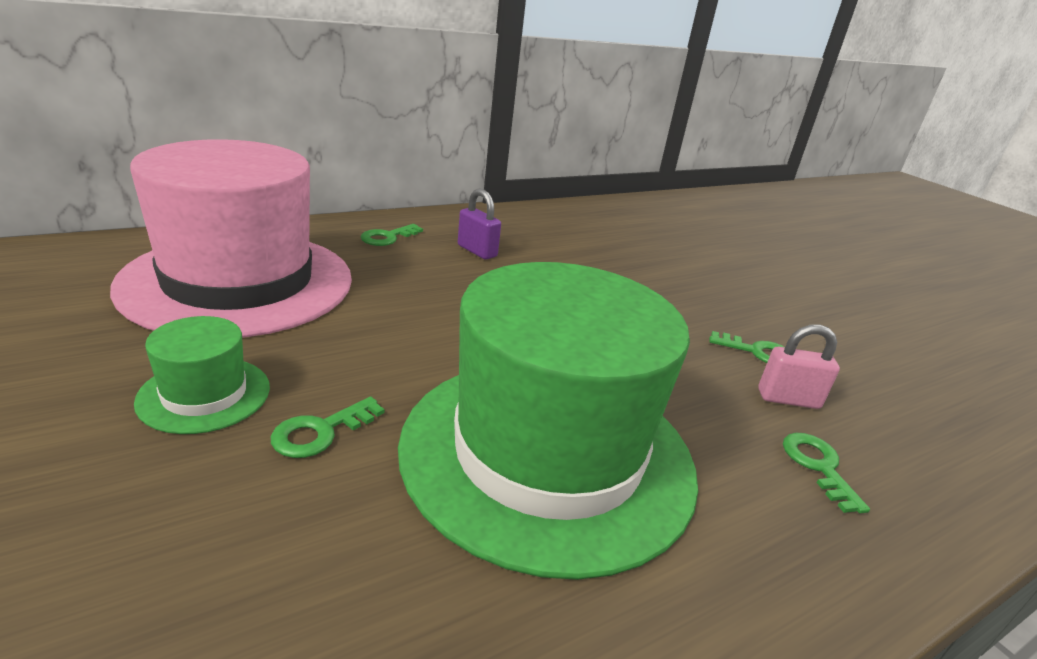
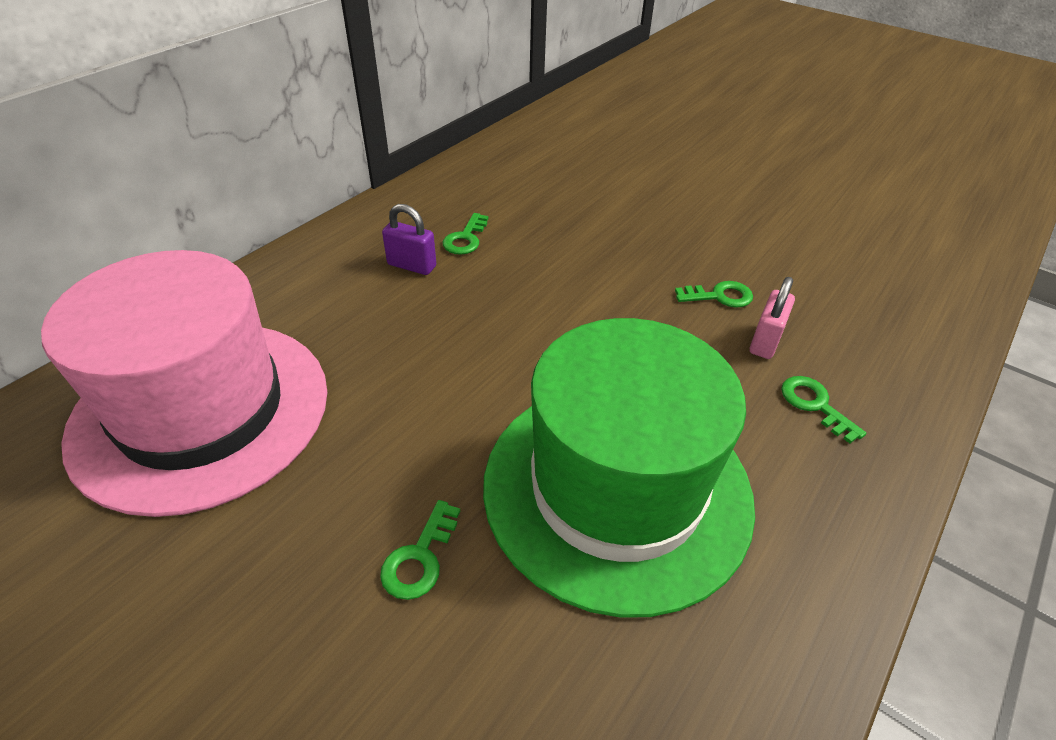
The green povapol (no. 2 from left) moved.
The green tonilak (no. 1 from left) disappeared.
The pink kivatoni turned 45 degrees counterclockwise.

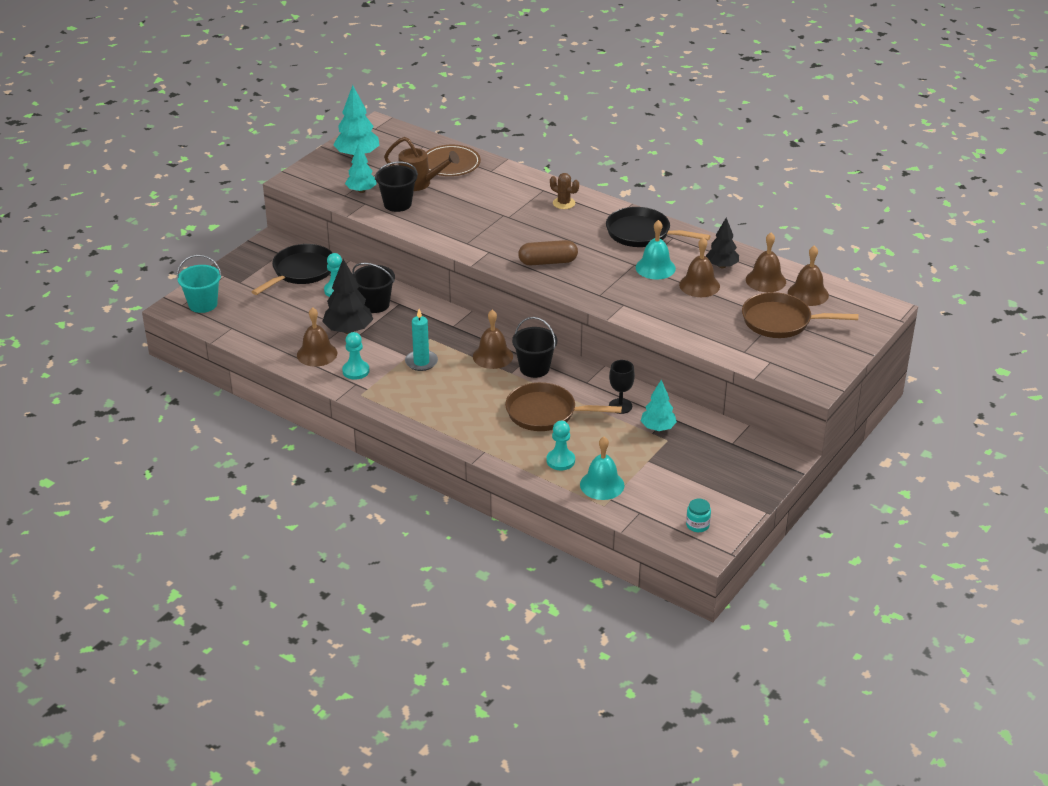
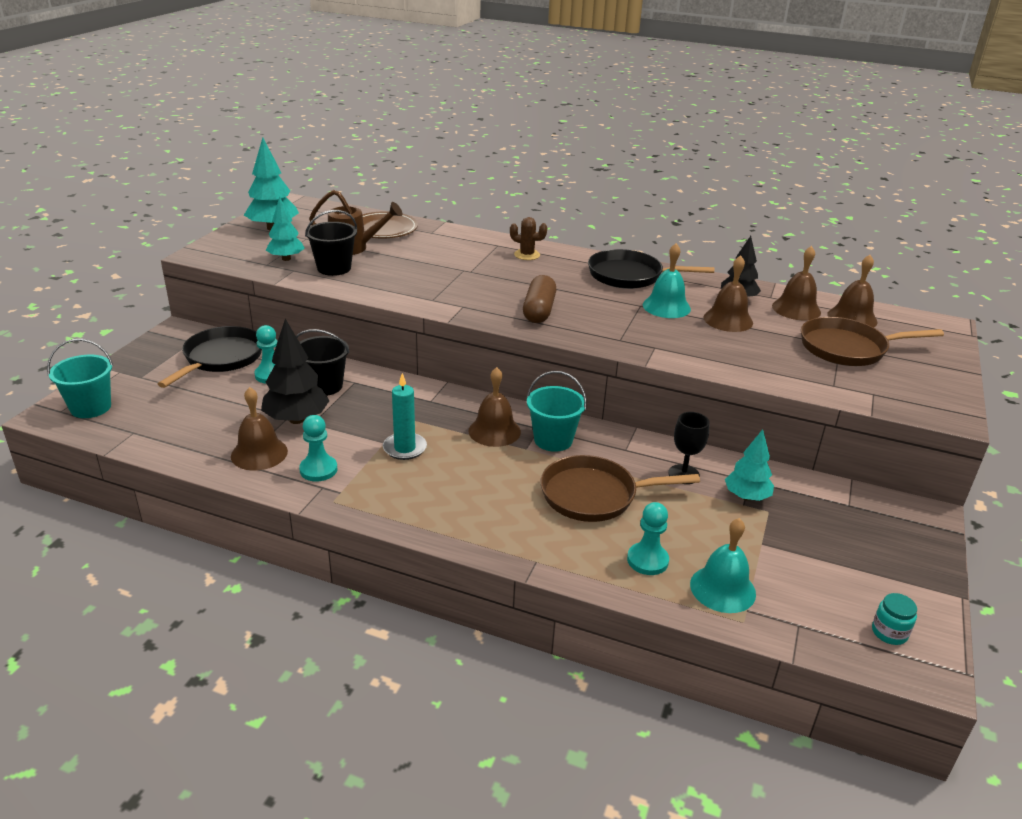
The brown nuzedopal turned 60 degrees counterclockwise.
The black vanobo (no. 3 from left) became the turquoise vanobo (no. 2 from left).

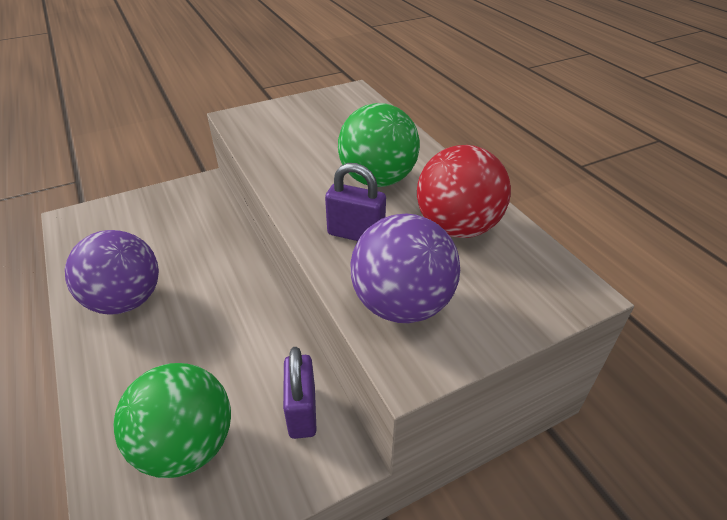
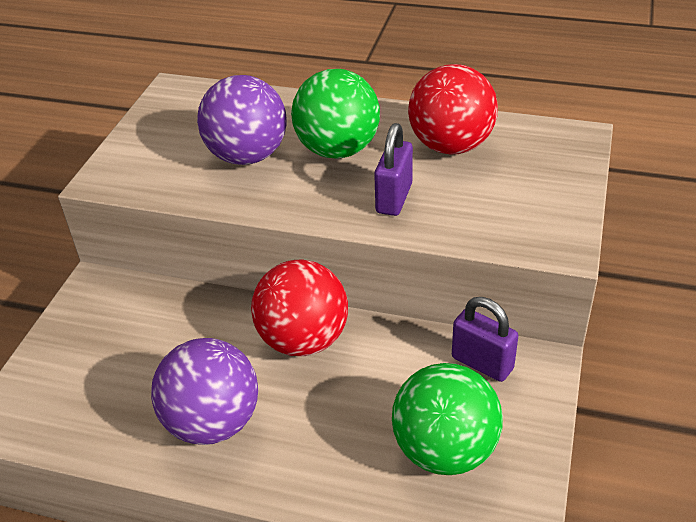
The purple kivatoni (no. 2 from left in the first image) turned 45 degrees counterclockwise.
The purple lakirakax (no. 2 from left) moved.
The red lakirakax (no. 1 from left) appeared.

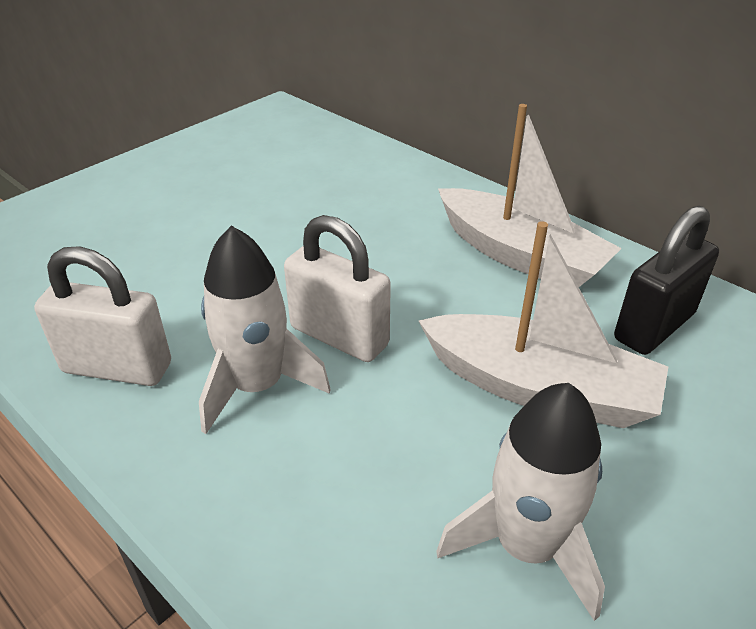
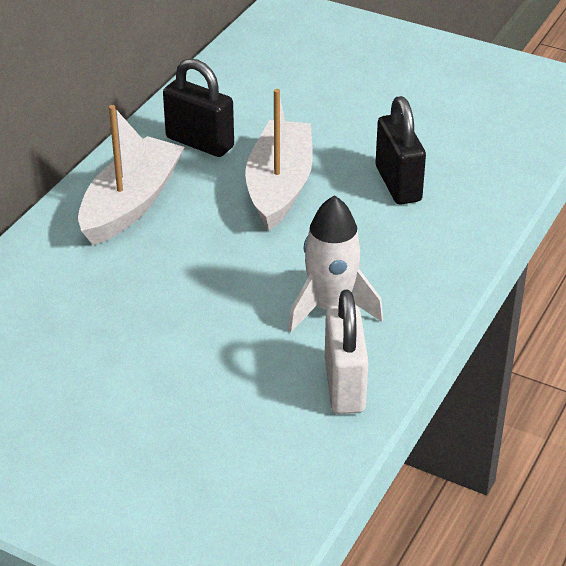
The white kivatoni (no. 2 from left) disappeared.
The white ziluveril (no. 2 from left) was replaced by the black kivatoni (no. 2 from left).

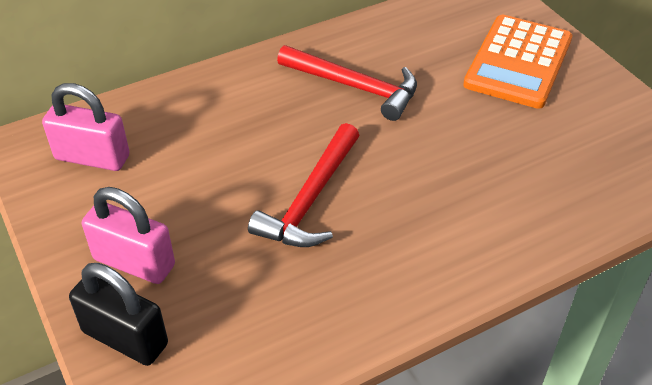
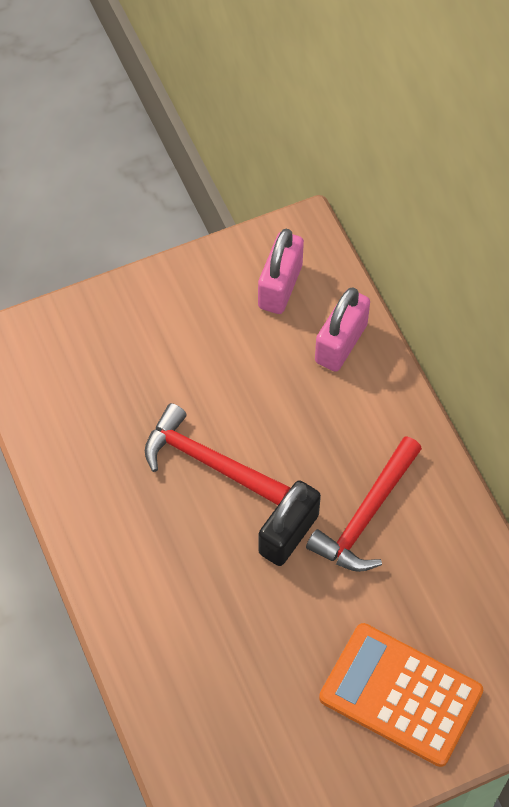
The pink kivatoni (no. 2 from left) moved.
The black kivatoni moved.

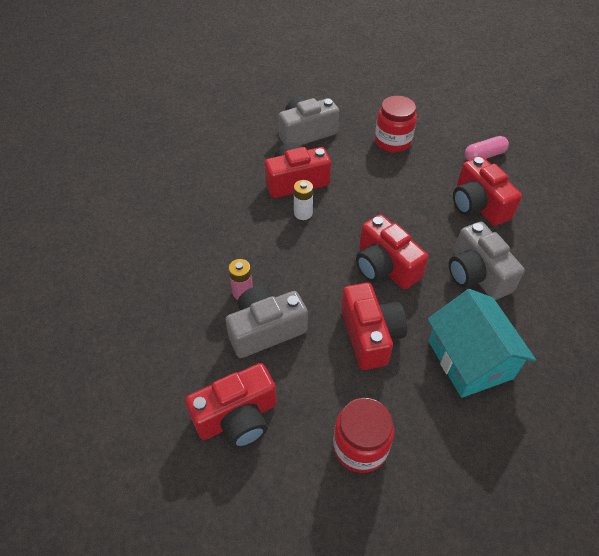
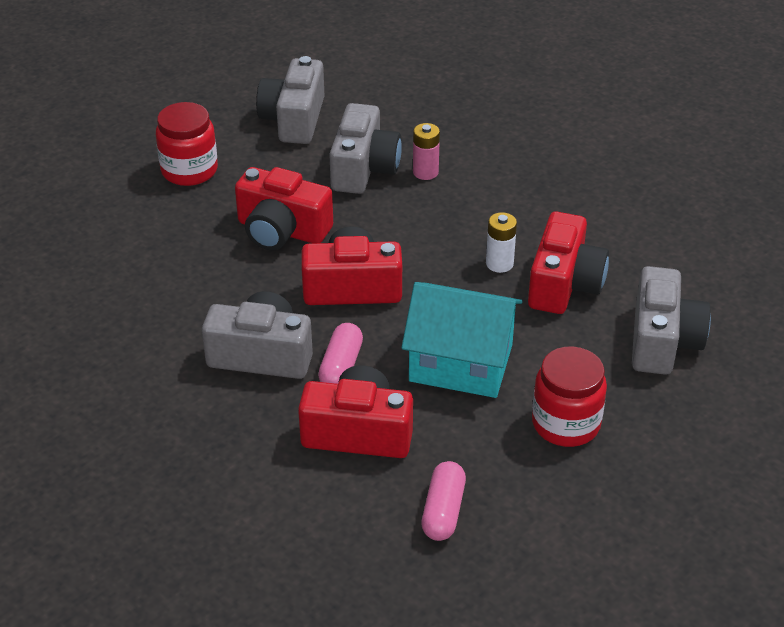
The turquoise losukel moved.
The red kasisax (no. 1 from left) became the grey kasisax (no. 2 from left).
The pink nuzedopal (no. 1 from left) appeared.

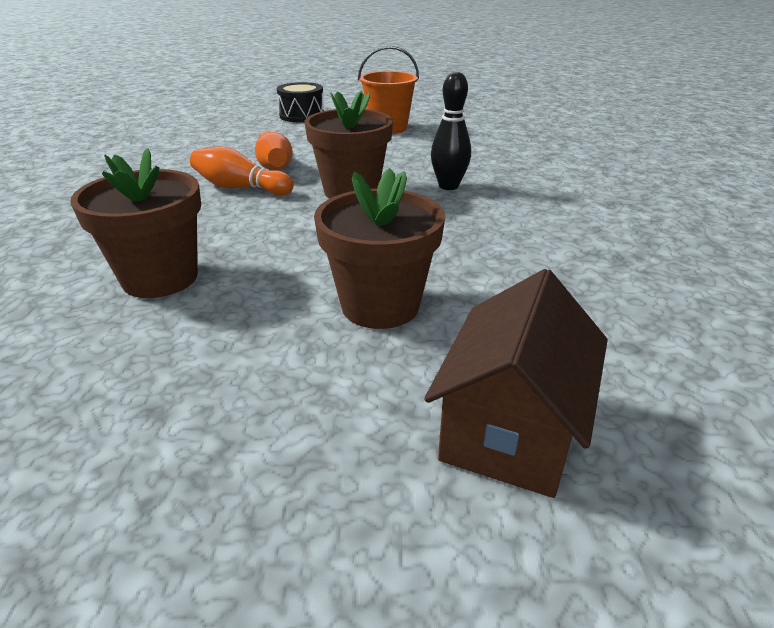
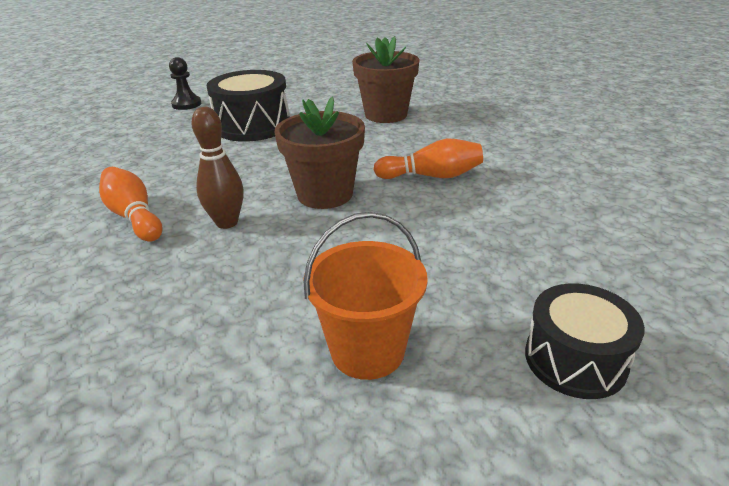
The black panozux became the brown panozux.
The orange panozux (no. 2 from left in the first image) moved.
The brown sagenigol (no. 3 from left) was replaced by the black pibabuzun (no. 1 from left).
The brown losukel was replaced by the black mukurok.

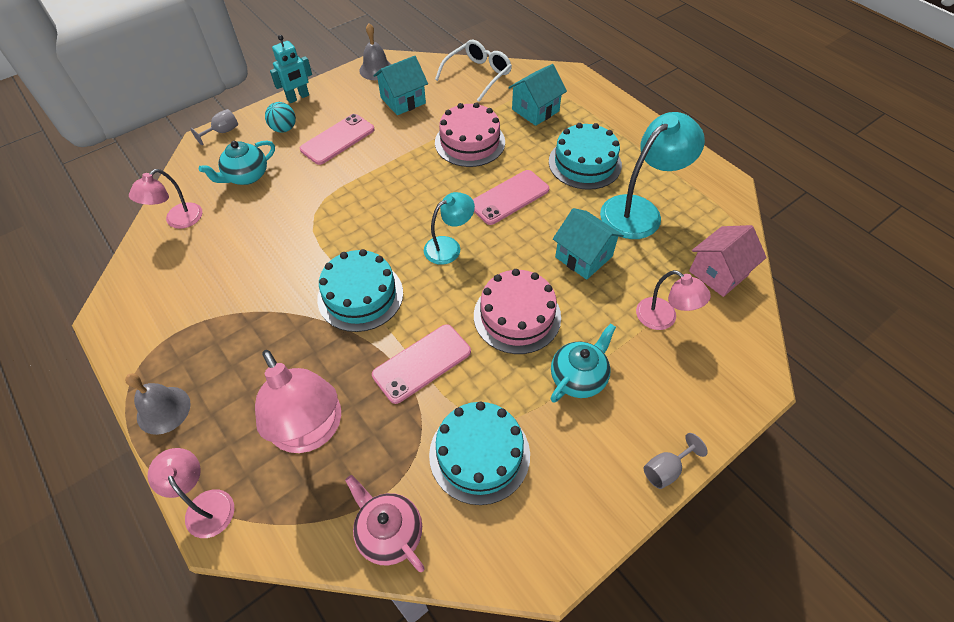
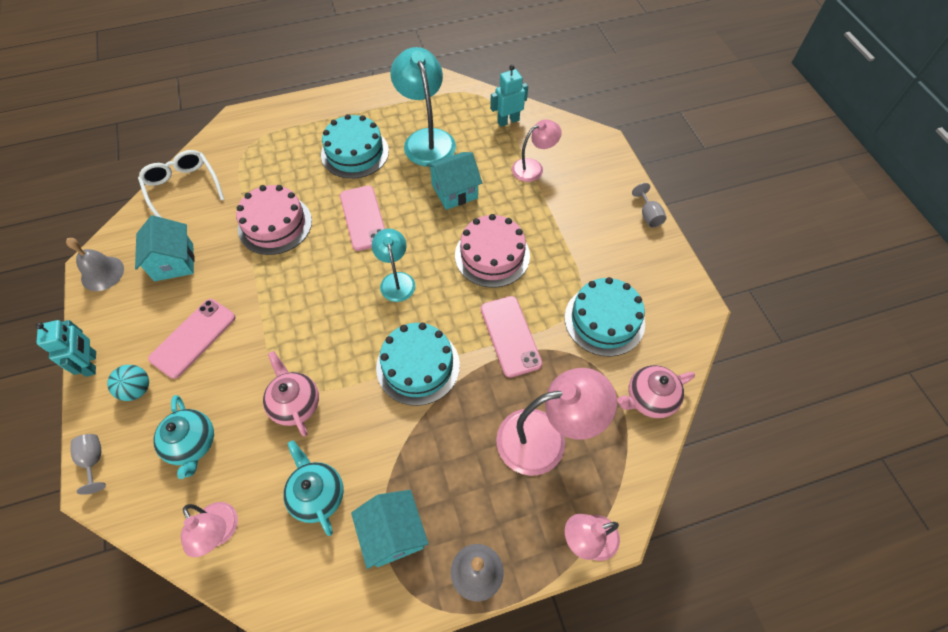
The turquoise losukel (no. 2 from left) moved.
The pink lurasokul (no. 1 from left) turned 60 degrees clockwise.
The pink losukel was replaced by the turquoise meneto (no. 2 from left).
The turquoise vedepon (no. 2 from left) moved.
The pink vedepon (no. 1 from left) appeared.

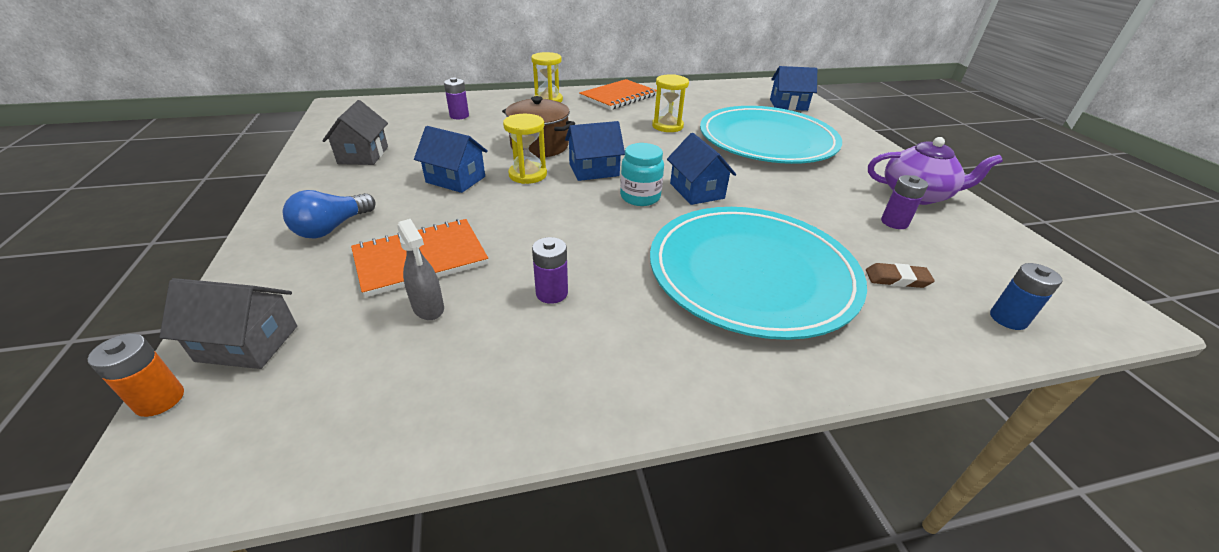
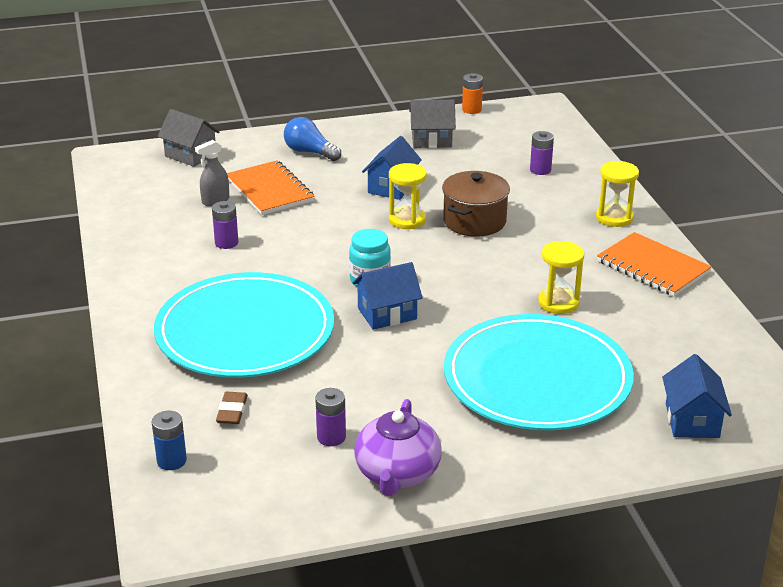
The blue losukel (no. 2 from left) disappeared.
The grey losukel (no. 1 from left) turned 60 degrees counterclockwise.
The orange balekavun moved.

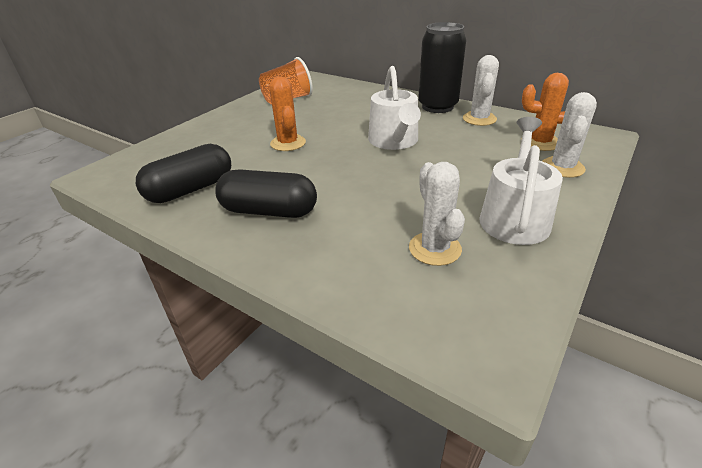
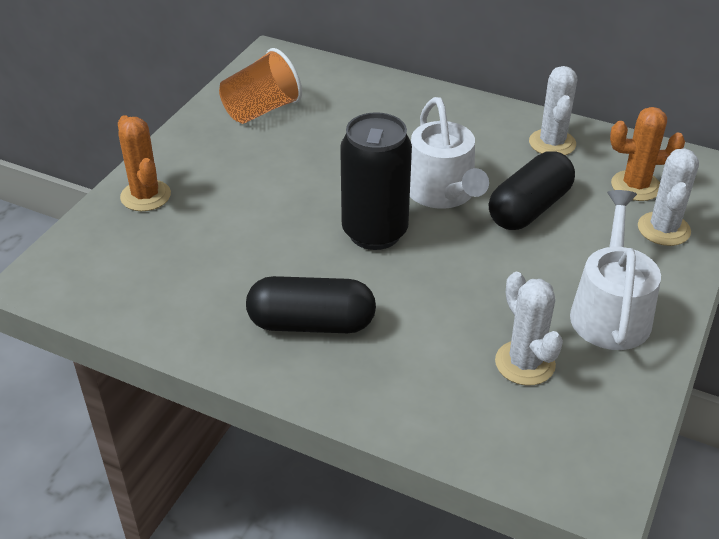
The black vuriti moved.
The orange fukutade (no. 1 from left) moved.
The black nuzedopal (no. 1 from left in the first image) moved.

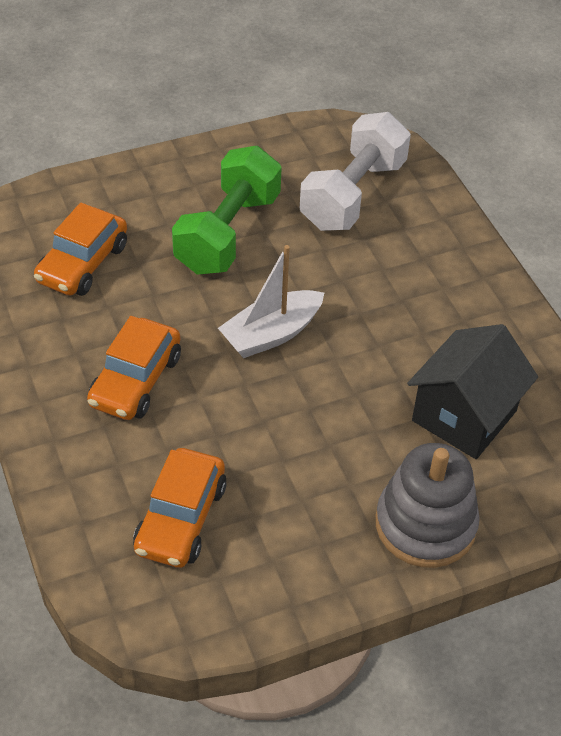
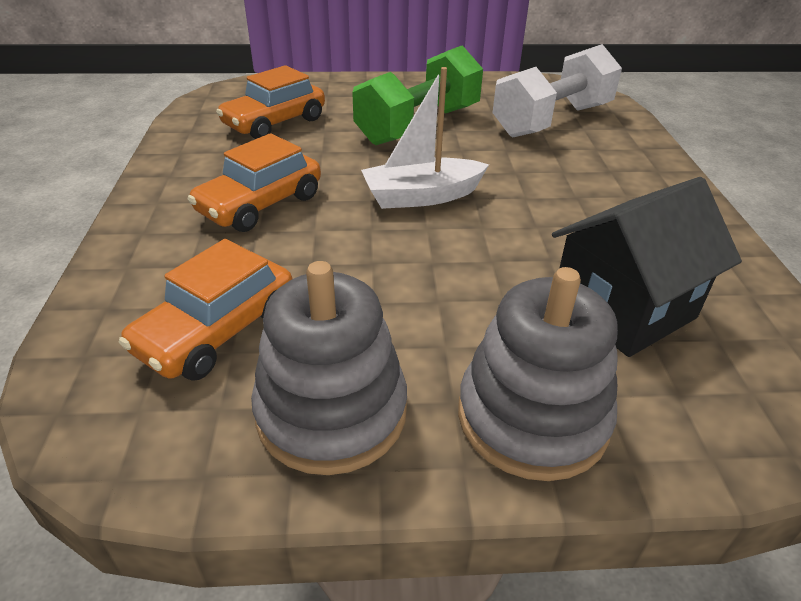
The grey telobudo (no. 1 from left) appeared.

